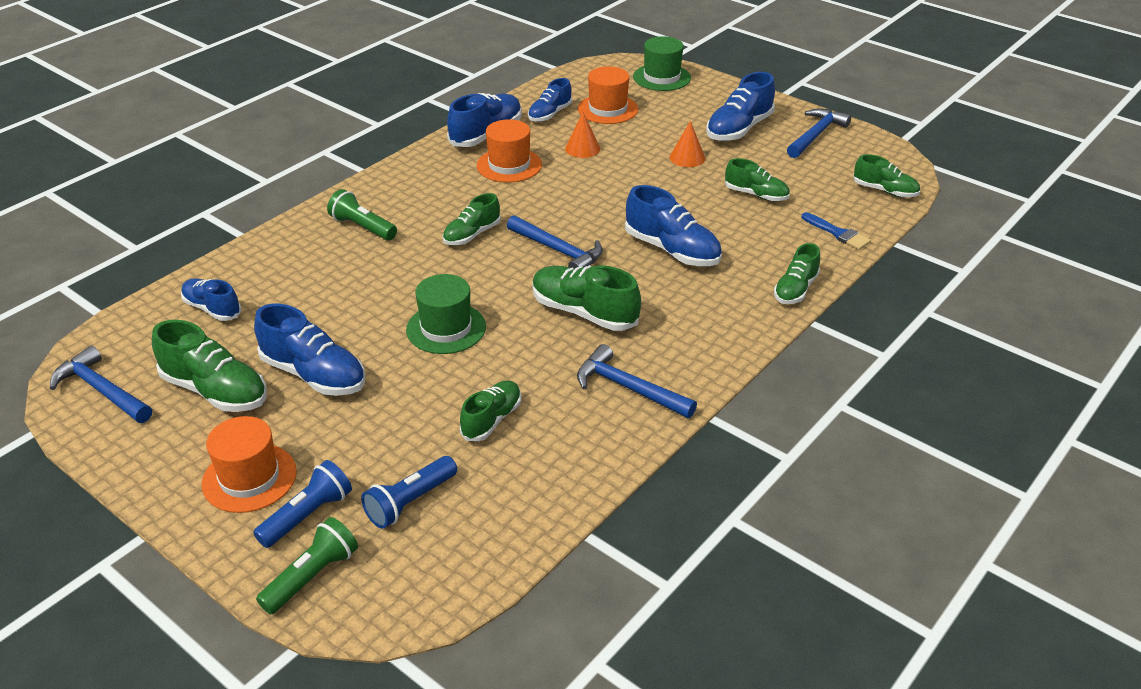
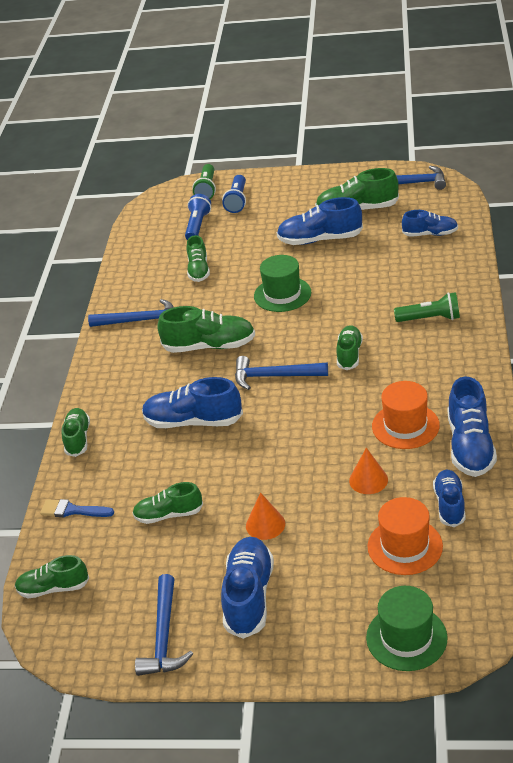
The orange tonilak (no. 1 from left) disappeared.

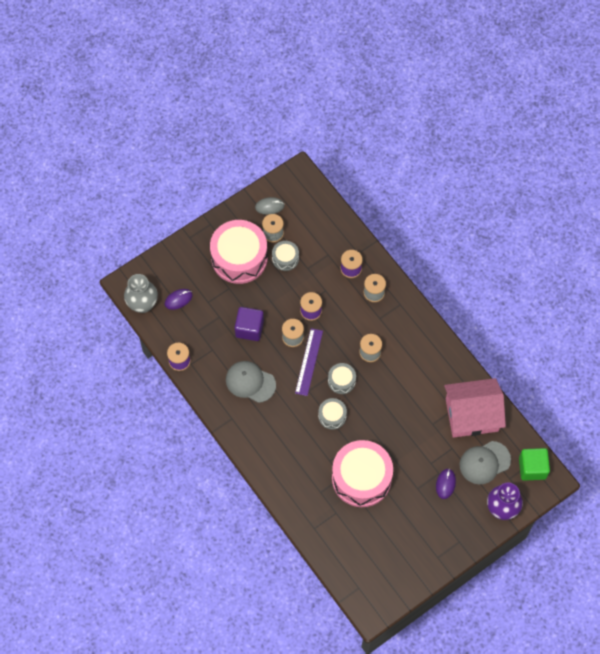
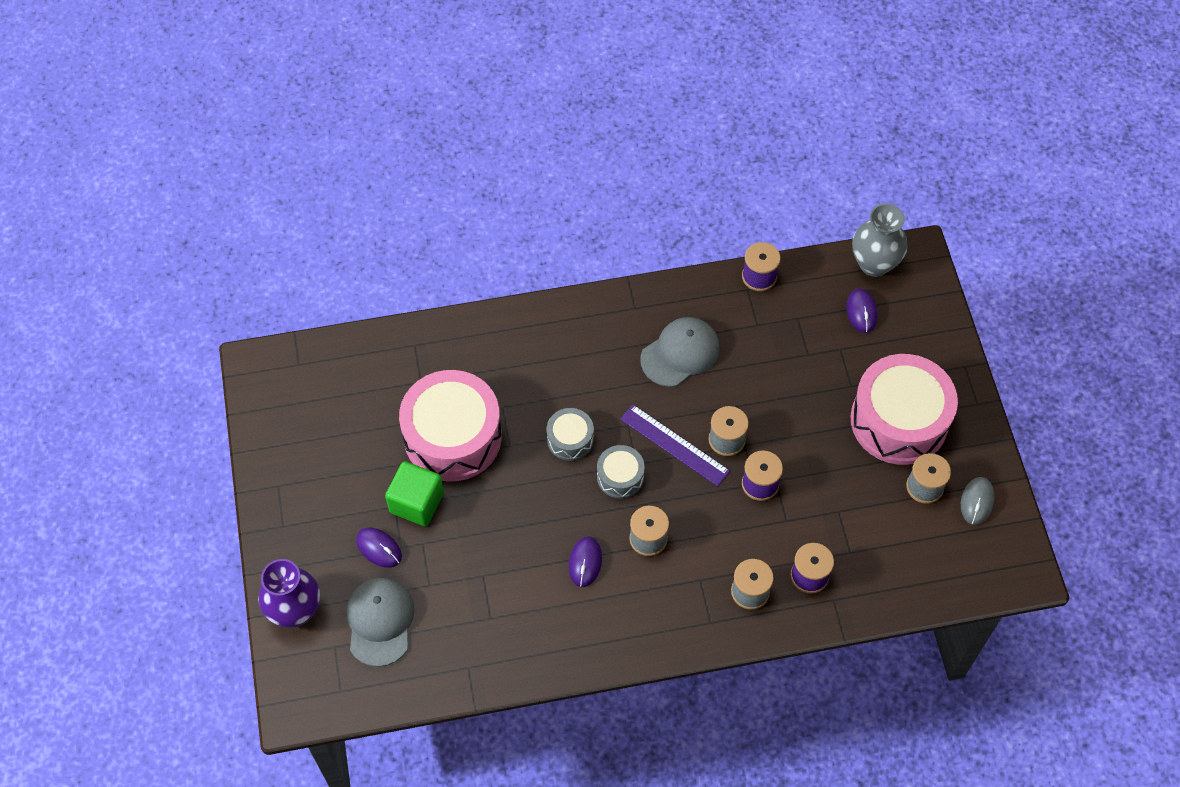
The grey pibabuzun (no. 1 from left) disappeared.
The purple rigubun disappeared.
The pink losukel disappeared.
The green rigubun moved.
The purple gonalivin (no. 2 from left) appeared.

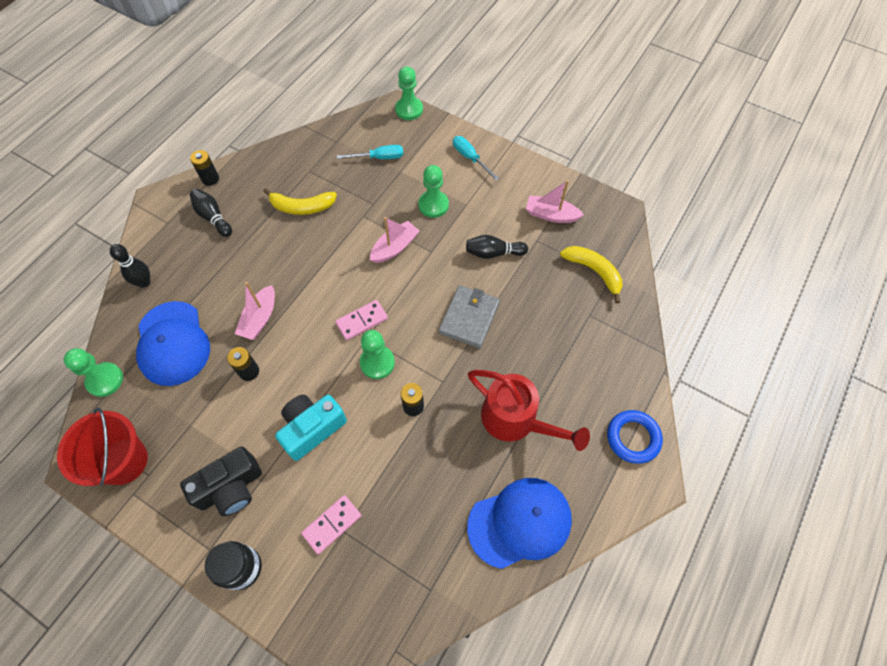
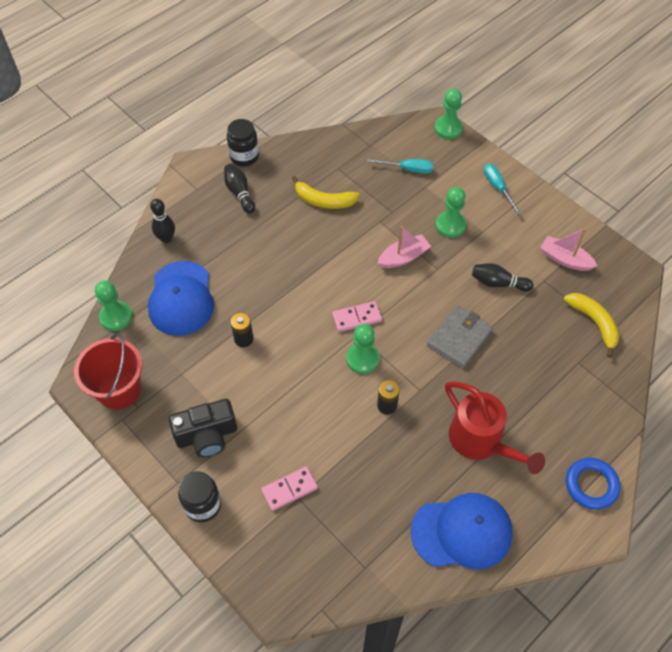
The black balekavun (no. 1 from left) was replaced by the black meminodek (no. 2 from left).
The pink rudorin (no. 1 from left) disappeared.
The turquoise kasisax disappeared.

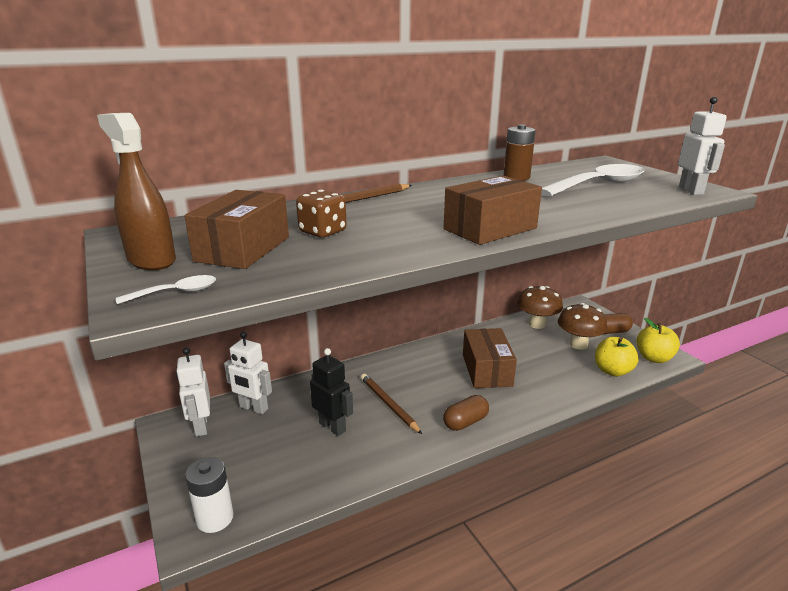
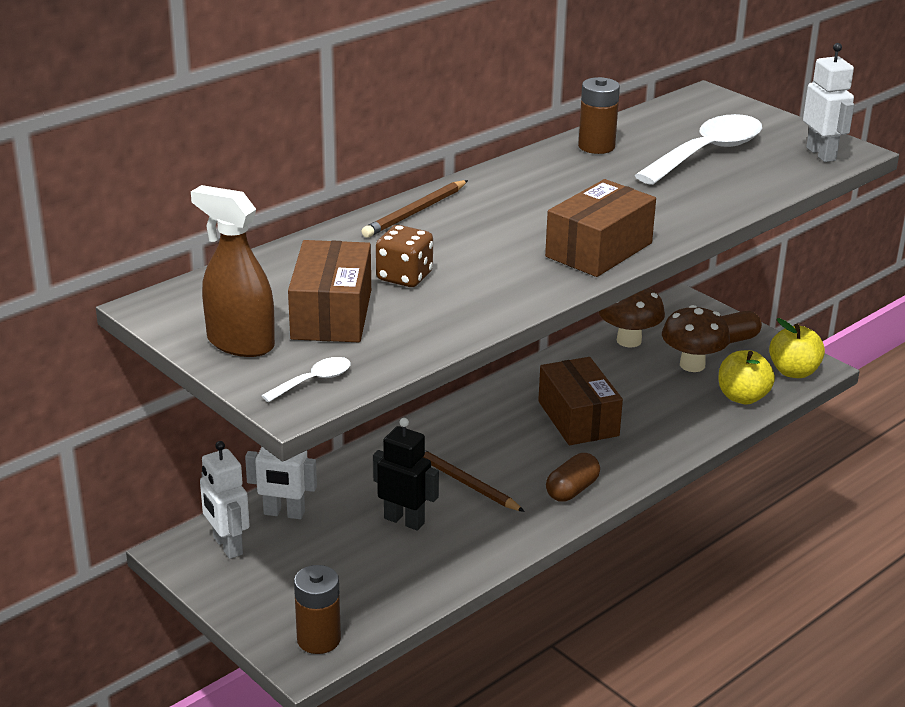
The white balekavun became the brown balekavun (no. 1 from left).

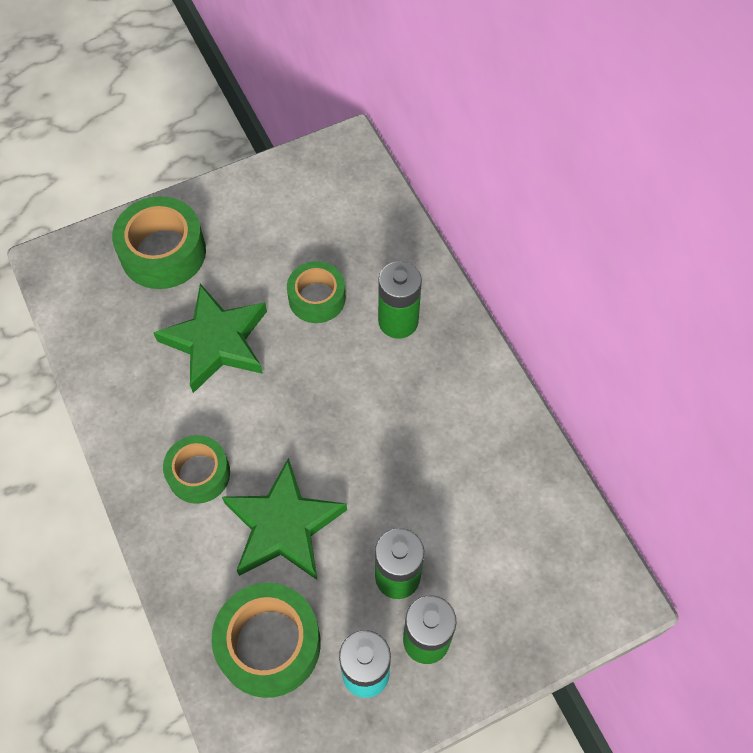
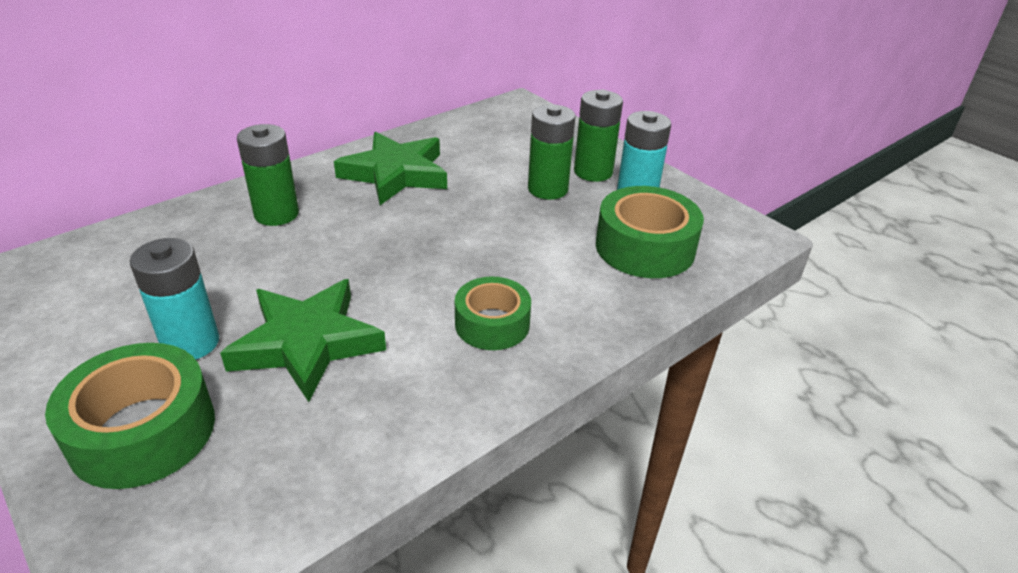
The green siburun (no. 4 from left) disappeared.
The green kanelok (no. 2 from left) moved.
The turquoise balekavun (no. 1 from left) appeared.

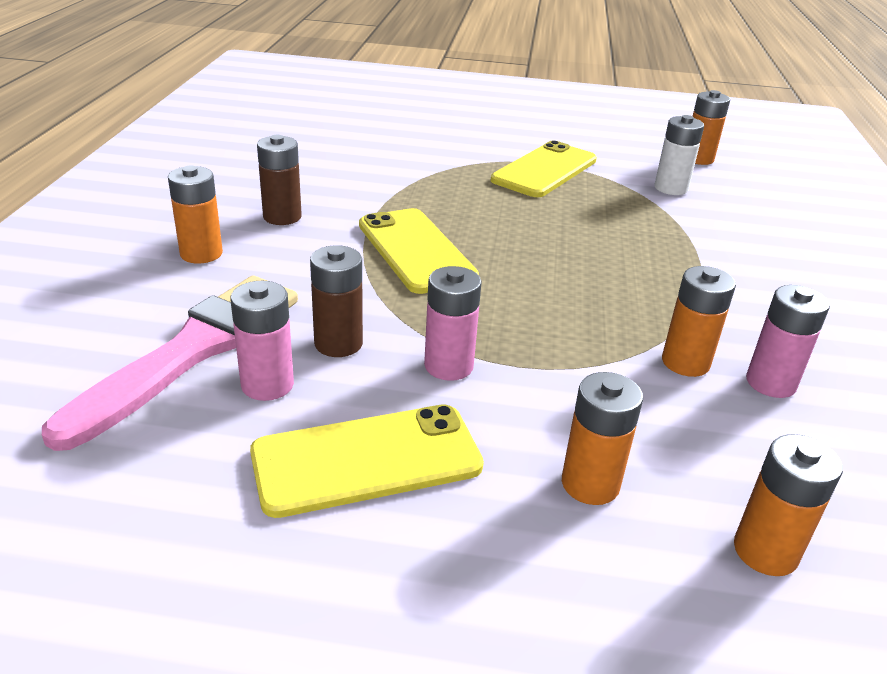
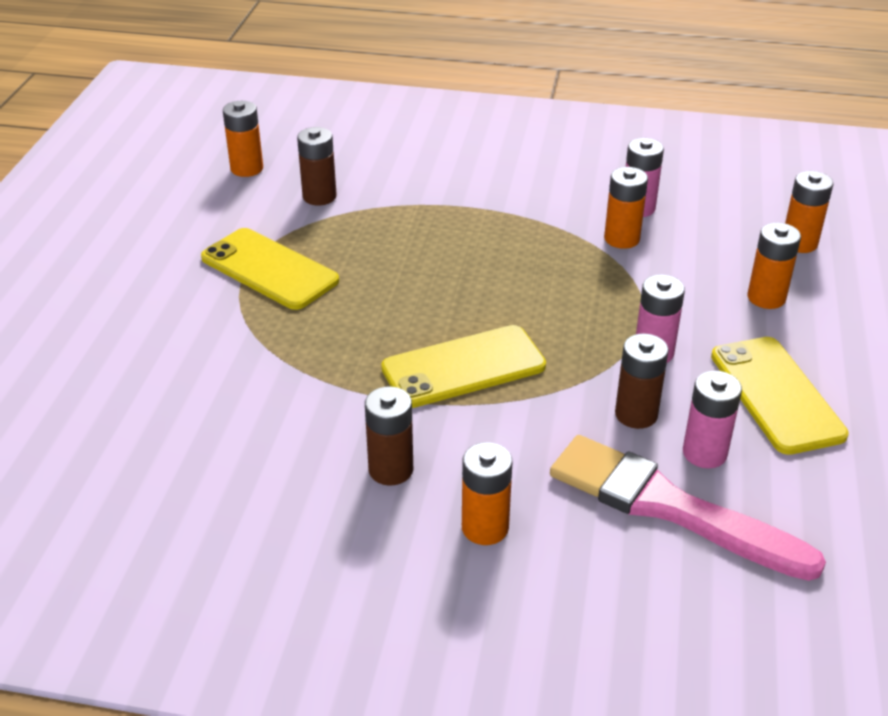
The white balekavun became the brown balekavun (no. 1 from left).

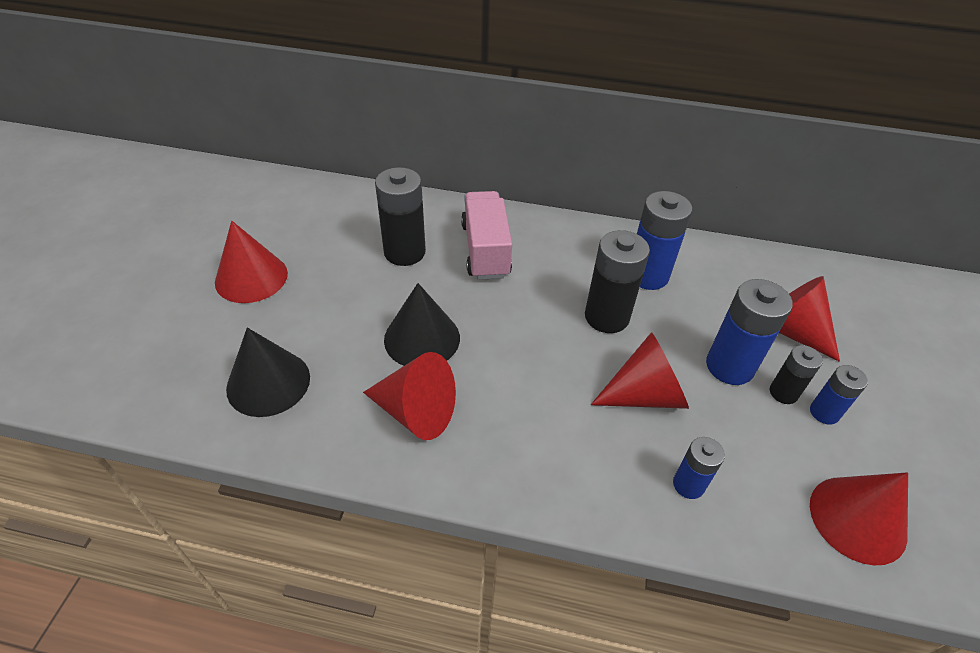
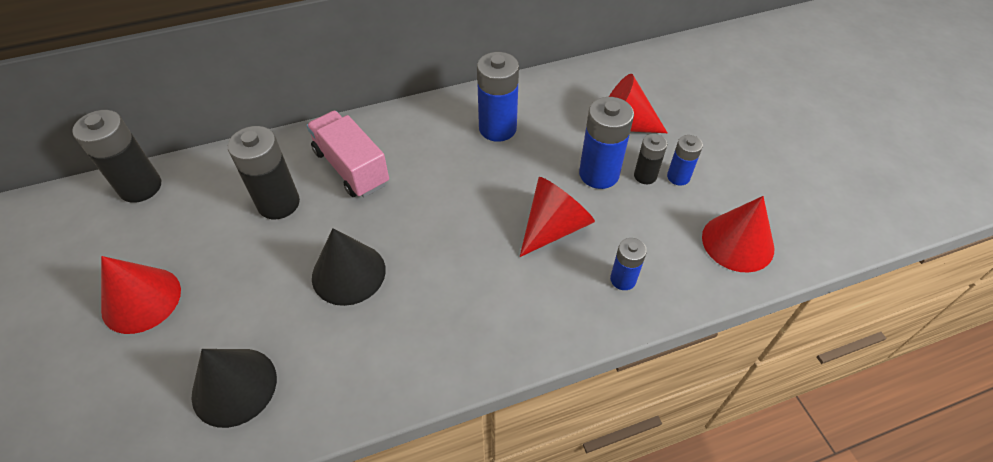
The black balekavun (no. 2 from left in the first image) moved.
The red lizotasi (no. 2 from left) disappeared.

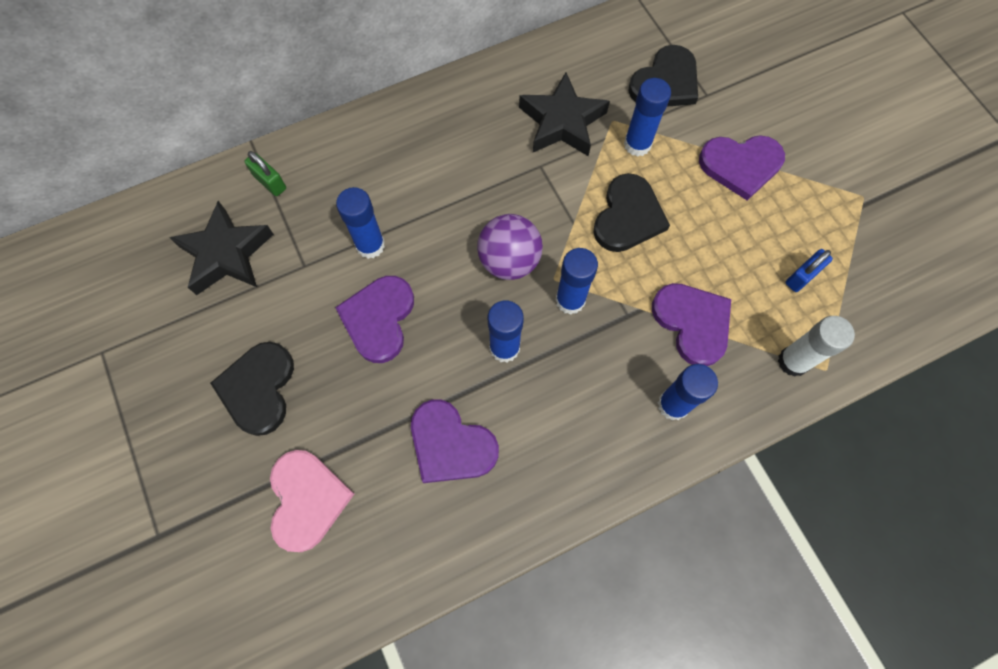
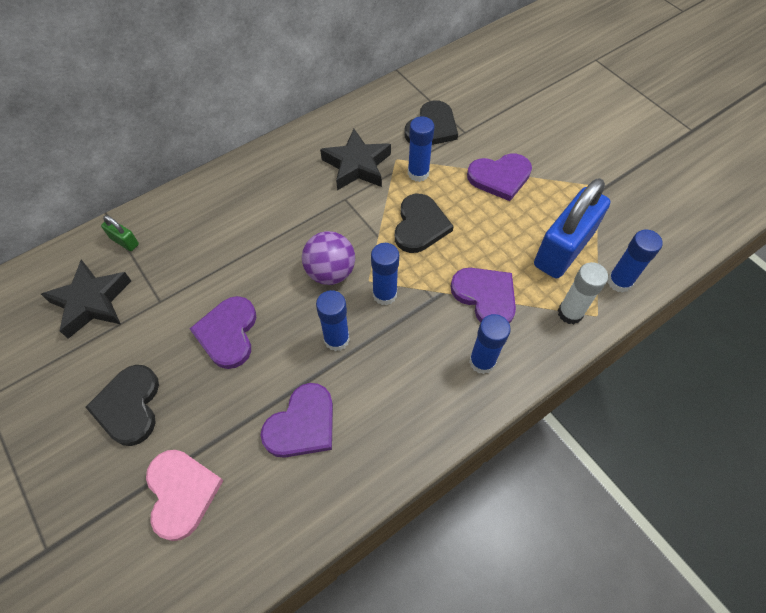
The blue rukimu (no. 1 from left in the first image) moved.
The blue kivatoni changed to 2.40 times the size.
The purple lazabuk (no. 2 from left) turned 75 degrees counterclockwise.

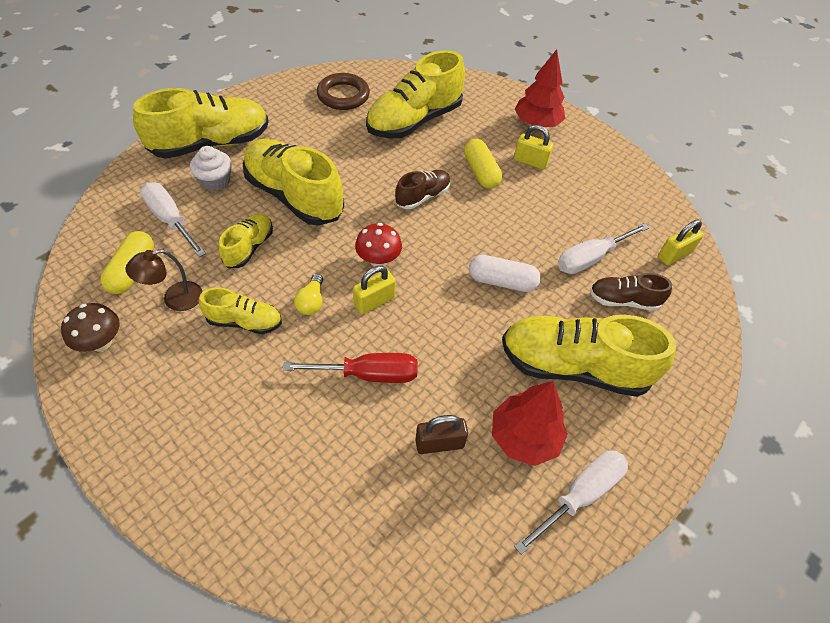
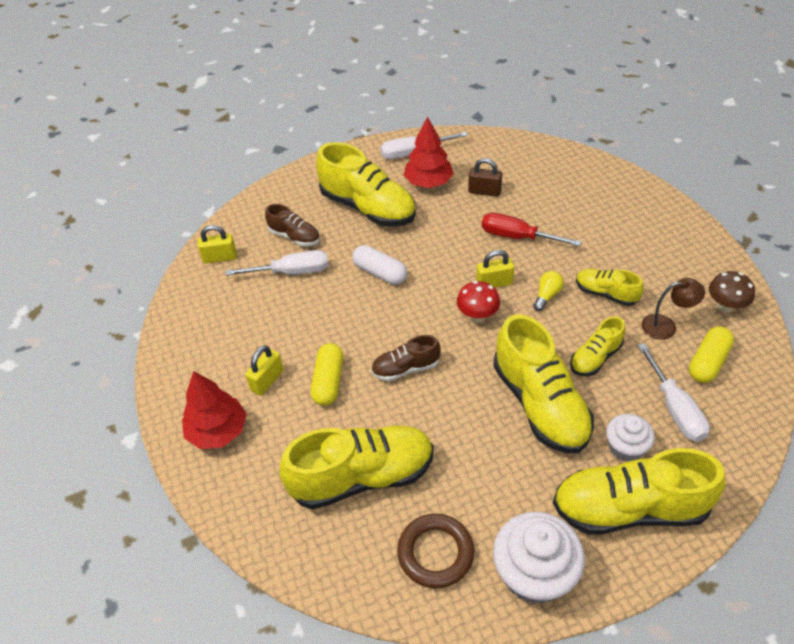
The yellow kivatoni (no. 2 from left) turned 75 degrees clockwise.
The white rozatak (no. 1 from left) appeared.

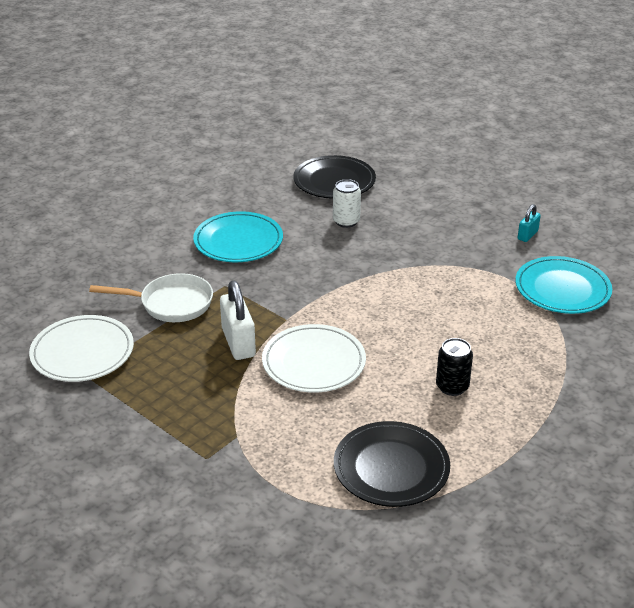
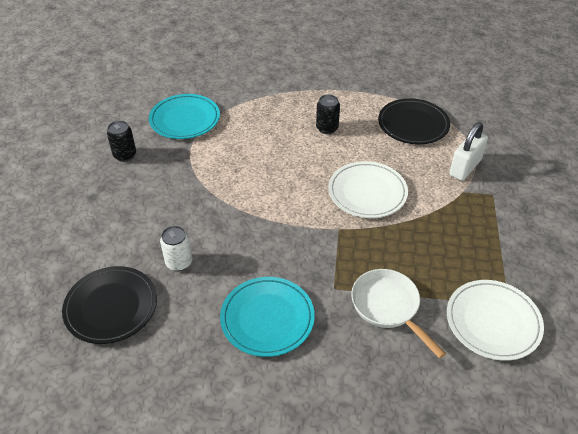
The turquoise kivatoni was replaced by the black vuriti (no. 1 from left).
The white kivatoni moved.

